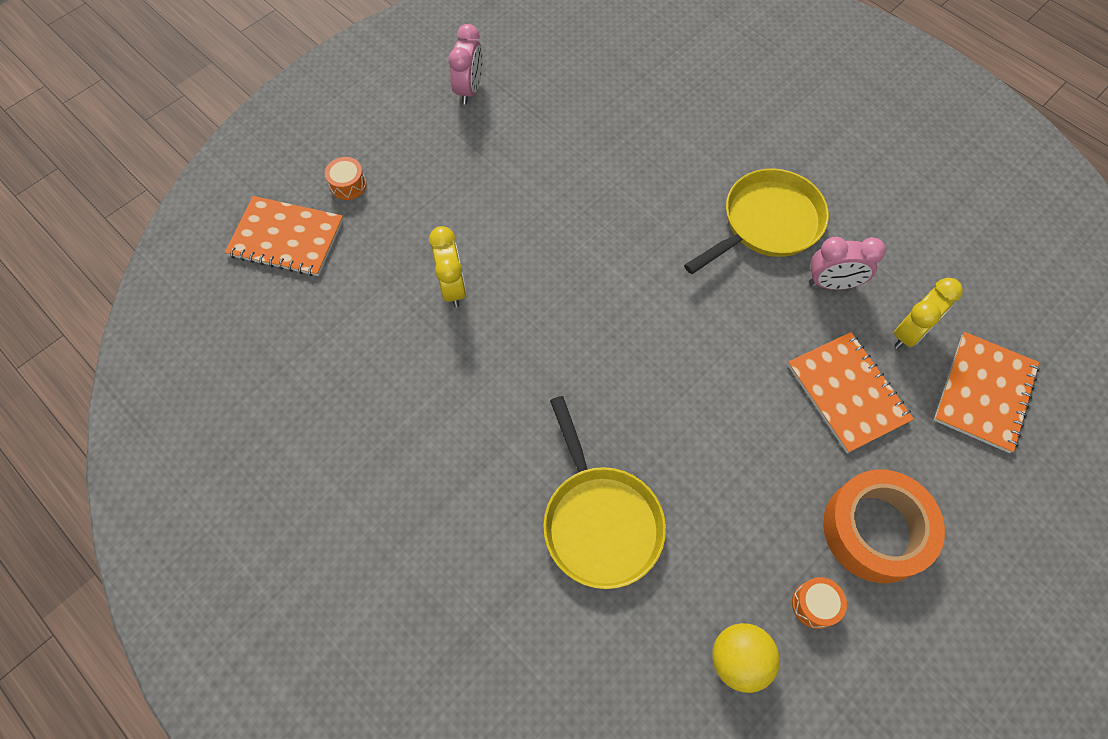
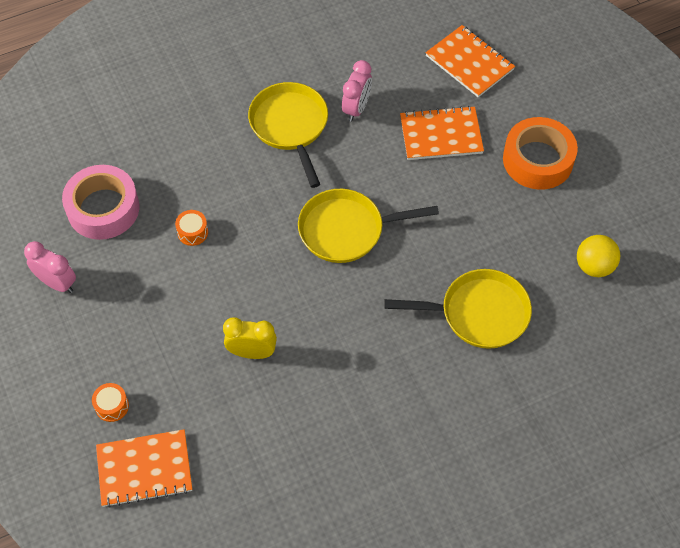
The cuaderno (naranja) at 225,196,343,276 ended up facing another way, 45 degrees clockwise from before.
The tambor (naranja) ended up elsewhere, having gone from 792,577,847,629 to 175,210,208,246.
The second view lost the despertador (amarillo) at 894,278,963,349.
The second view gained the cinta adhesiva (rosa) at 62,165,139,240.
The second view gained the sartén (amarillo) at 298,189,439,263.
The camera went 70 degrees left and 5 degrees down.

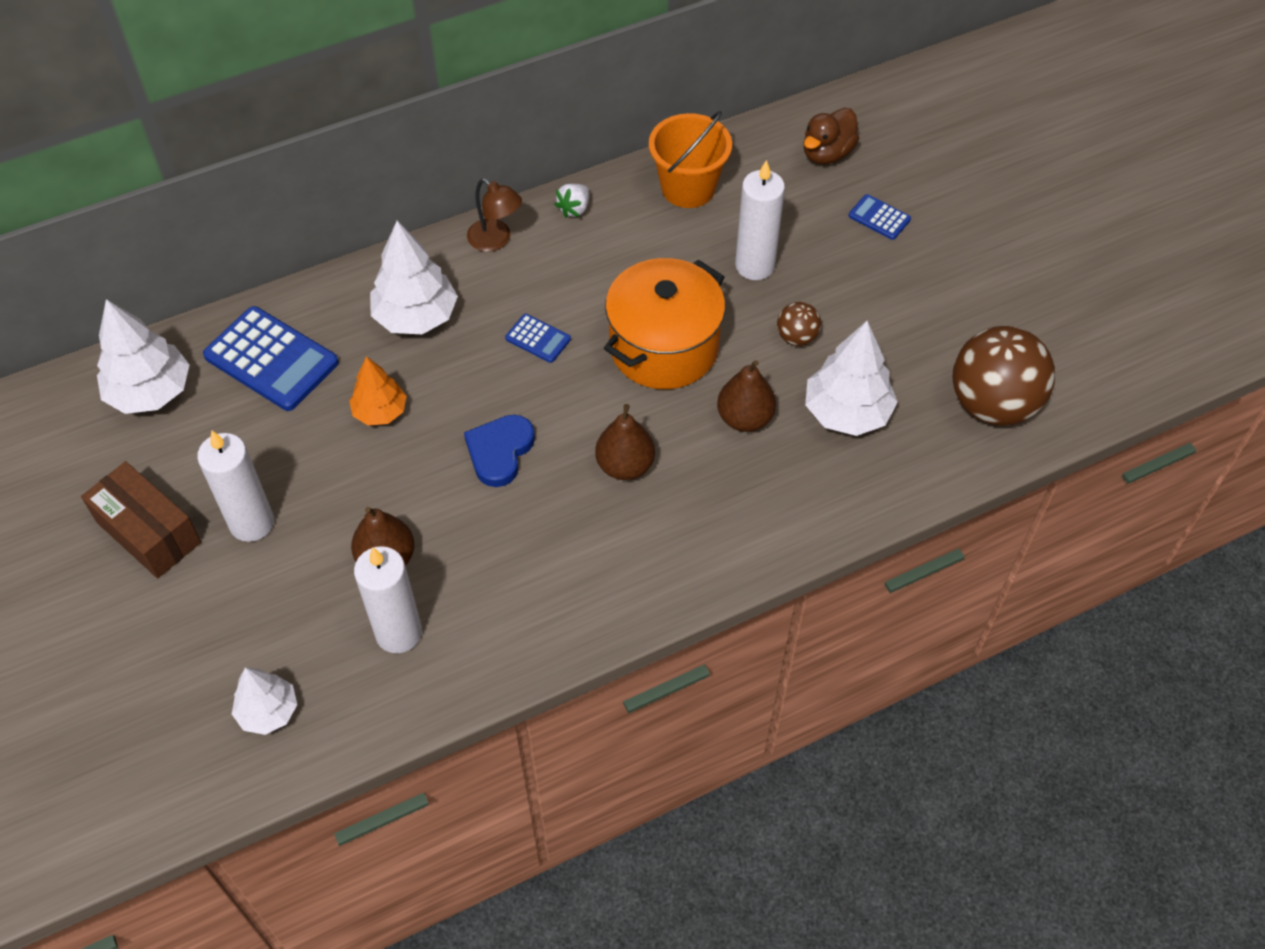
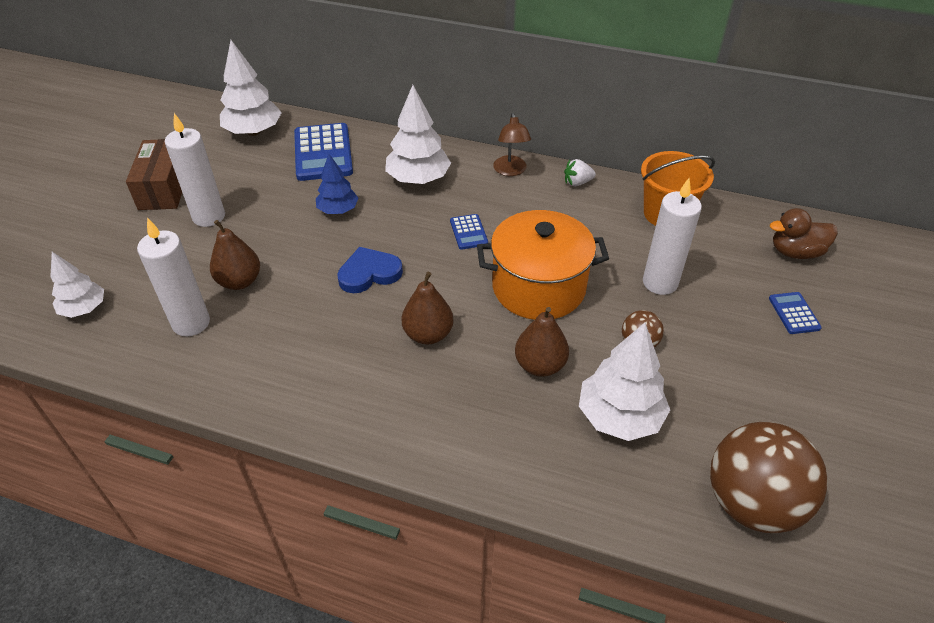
What was the árbol (naranja) at 349,356,407,426 turned into the árbol (azul) at 316,154,358,214.
The camera went 45 degrees right and 10 degrees down.

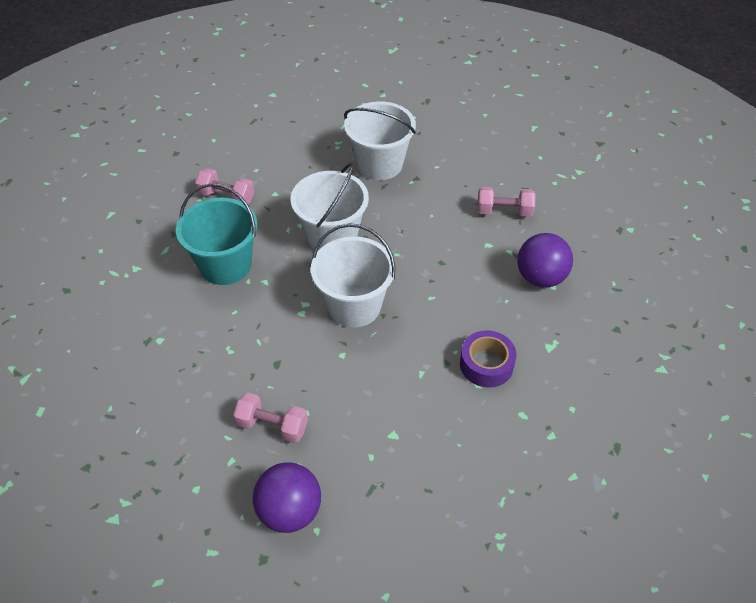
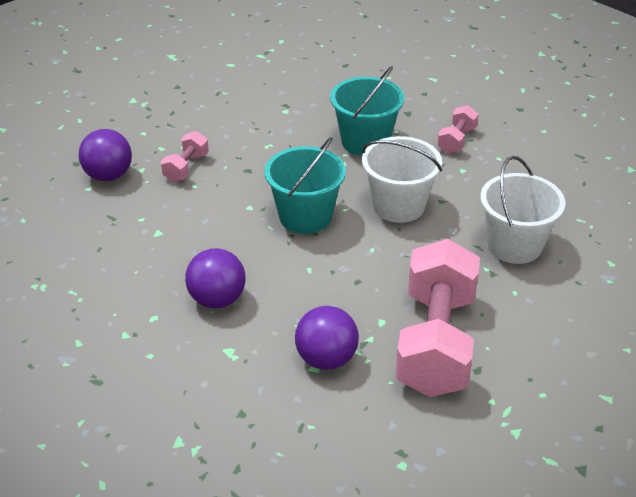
What was the balde (blanco) at 311,223,395,328 turned into the balde (turquesa) at 265,137,346,234.
Where the cinta adhesiva (morado) stood at 460,330,516,388, the pelota (morado) came to stand at 185,248,246,308.
The size of the mancuerna (rosa) at 477,187,536,217 changed by a factor of 2.26.
The camera went 95 degrees right and 10 degrees down.

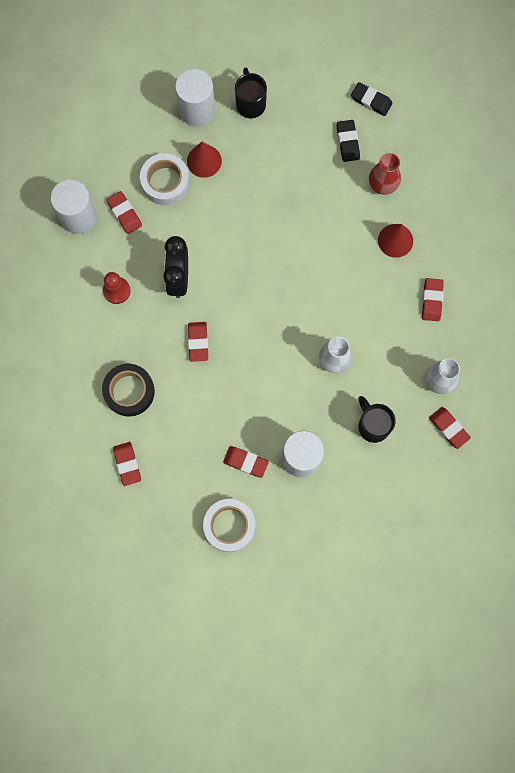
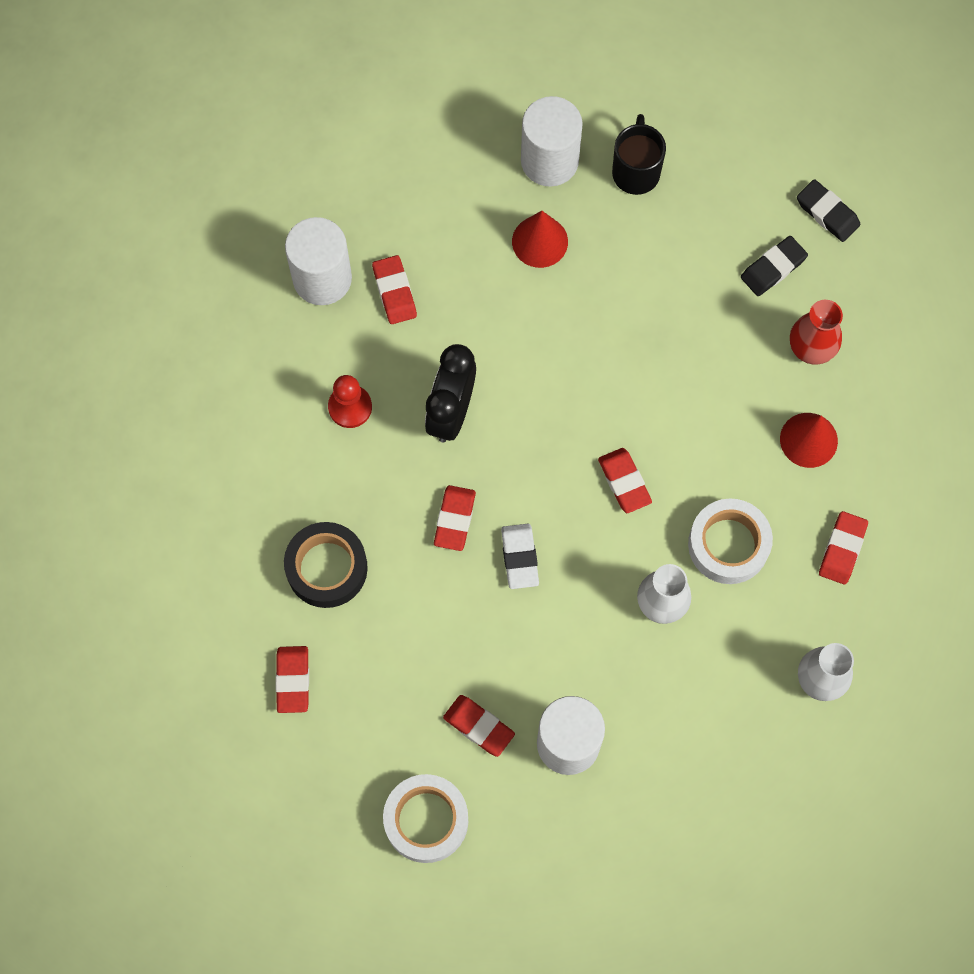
The cinta adhesiva (blanco) ended up elsewhere, having gone from 140,153,190,205 to 688,499,773,584.
The goma de borrar (negro) at 337,120,360,162 ended up facing another way, 45 degrees clockwise from before.
The second view lost the taza (negro) at 358,396,396,443.
The goma de borrar (rojo) ended up elsewhere, having gone from 429,407,471,449 to 598,448,652,513.
The second view gained the goma de borrar (blanco) at 501,524,539,589.
The camera went 15 degrees right and 5 degrees down.

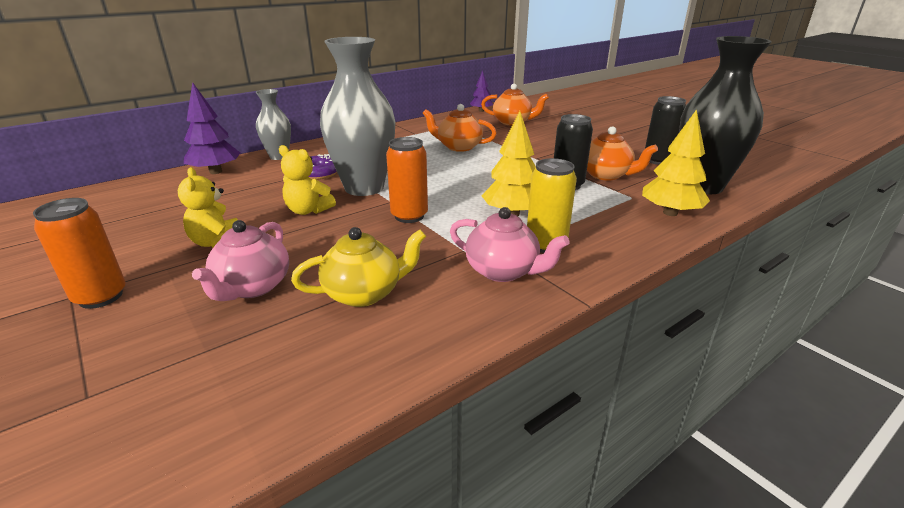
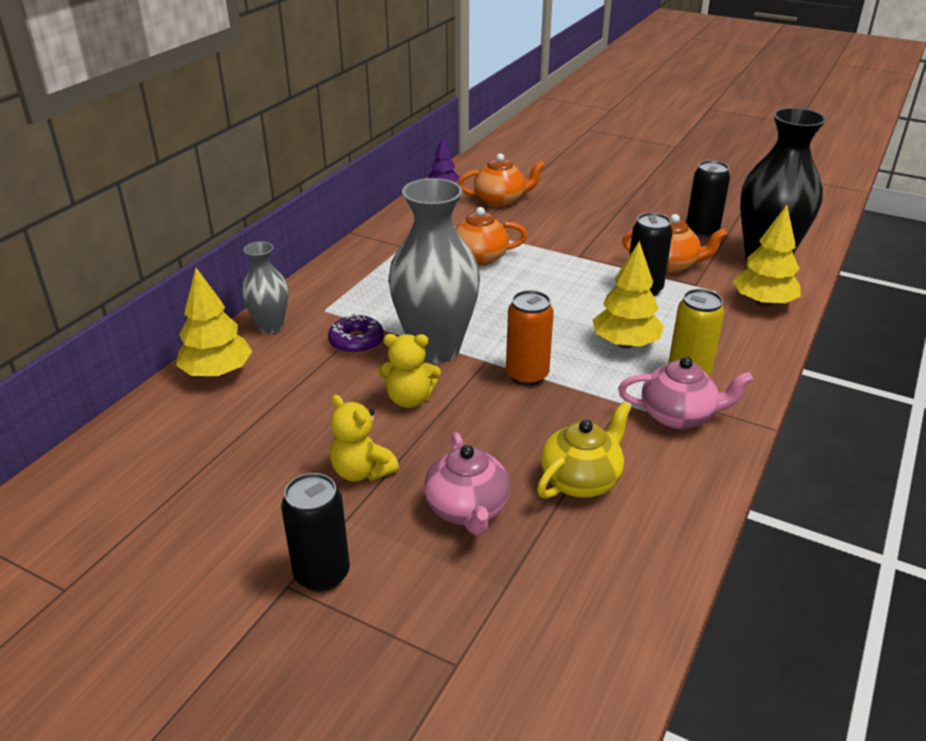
What was the lata (naranja) at 33,198,126,309 turned into the lata (negro) at 281,473,350,592.
What was the árbol (morado) at 184,82,241,174 turned into the árbol (amarillo) at 176,268,252,378.
The camera went 25 degrees left and 5 degrees up.

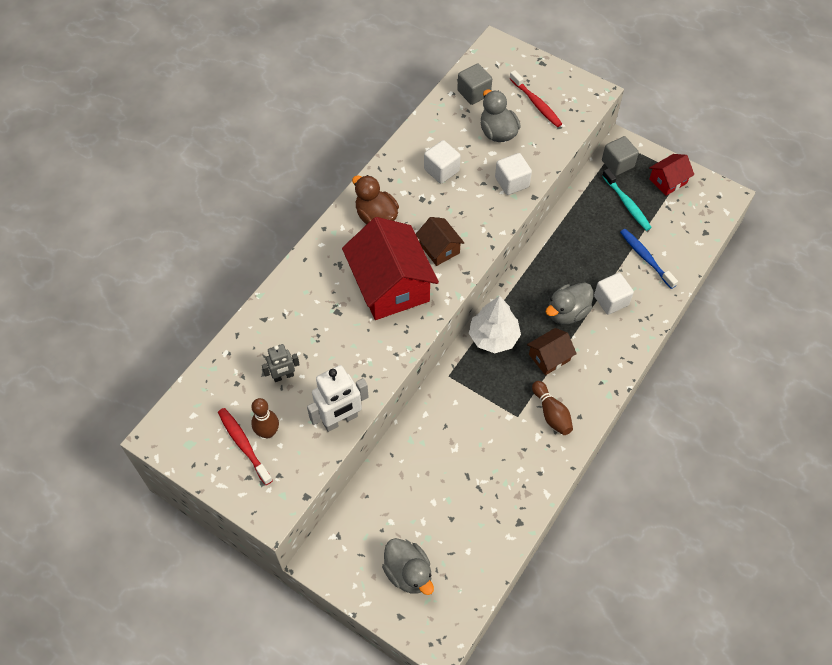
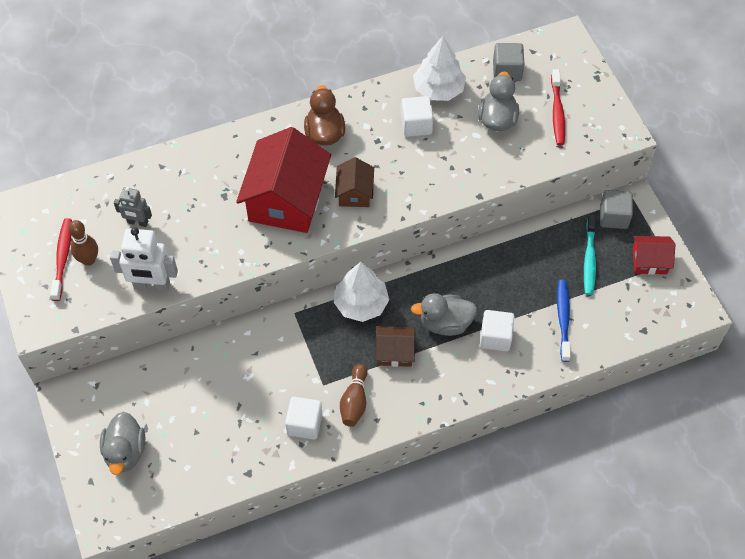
The cubo (blanco) ended up elsewhere, having gone from 495,153,532,195 to 285,397,322,440.
The second view gained the árbol (blanco) at 413,36,466,101.
The camera went 35 degrees right and 0 degrees up.

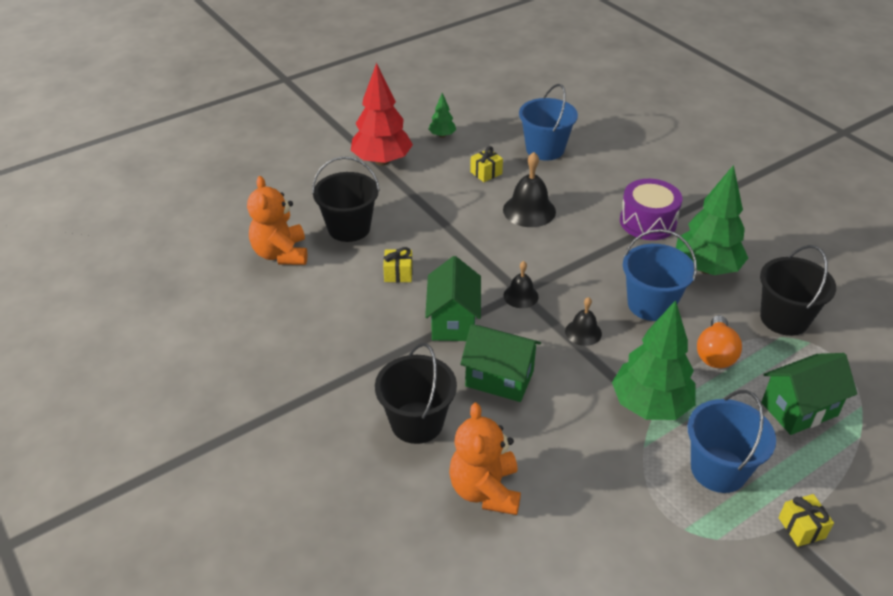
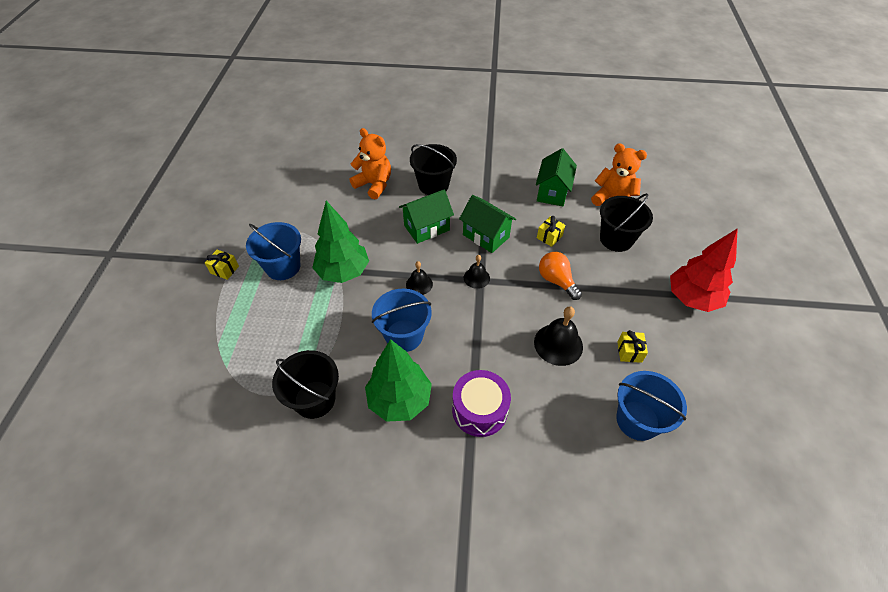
The second view lost the árbol (verde) at 428,93,456,138.
The bombilla (naranja) ended up elsewhere, having gone from 697,315,742,368 to 539,252,582,300.
The casa (verde) ended up elsewhere, having gone from 761,353,857,435 to 536,148,577,206.
The camera went 130 degrees right and 10 degrees up.

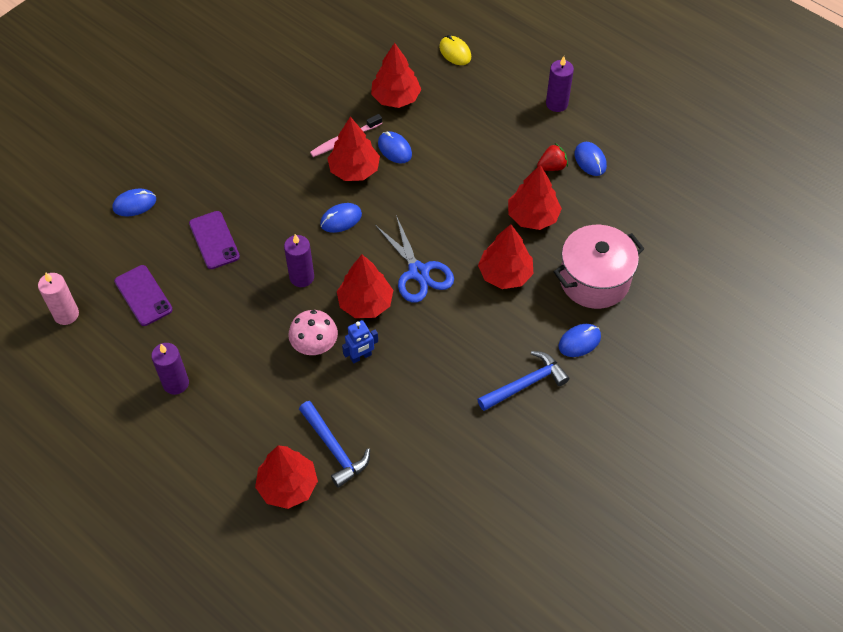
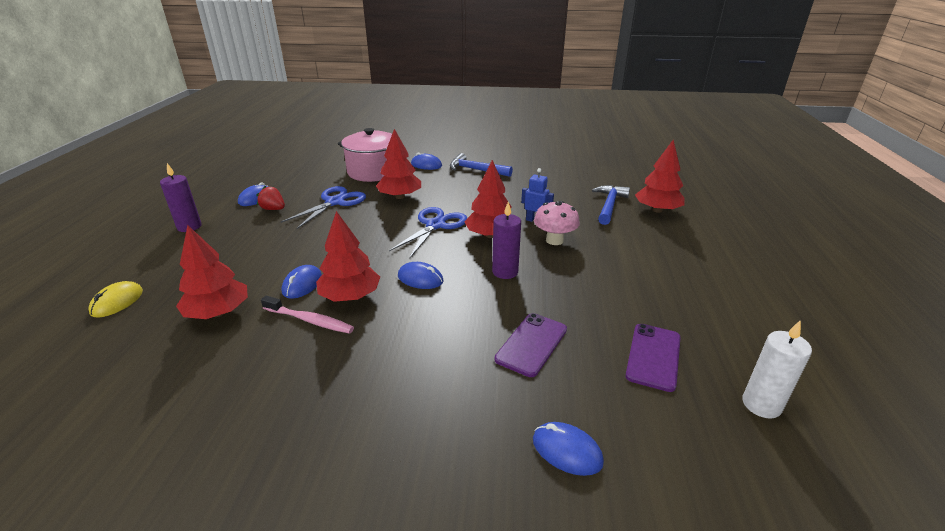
What was the vela (rosa) at 38,272,79,325 turned into the vela (blanco) at 742,320,812,419.
The second view lost the vela (morado) at 151,343,189,395.
Where the árbol (rojo) stood at 508,165,562,230, the tijeras (azul) came to stand at 281,186,366,229.
The camera went 125 degrees left and 25 degrees down.

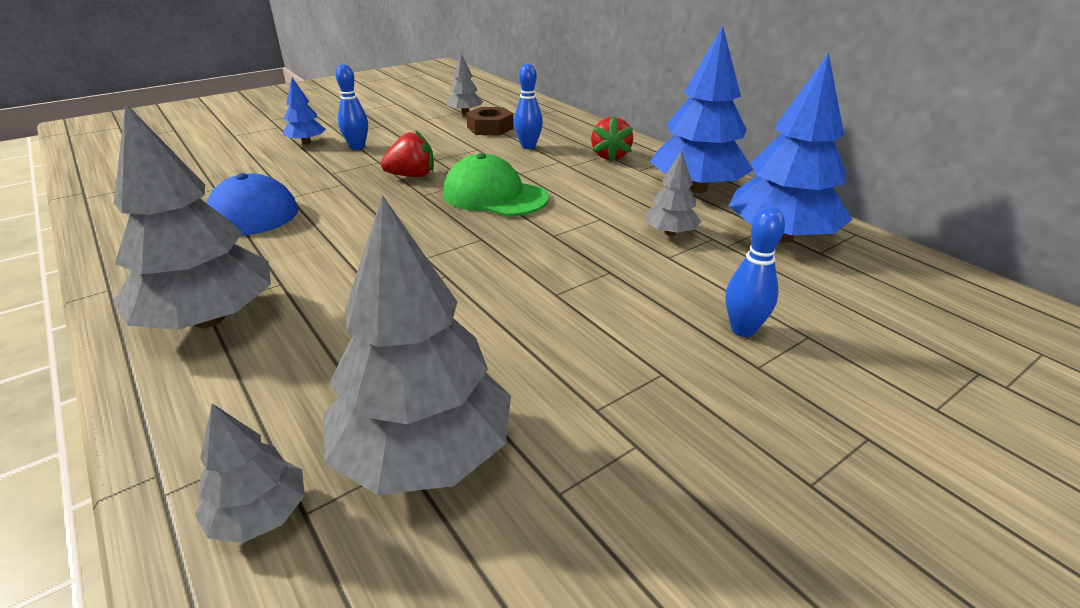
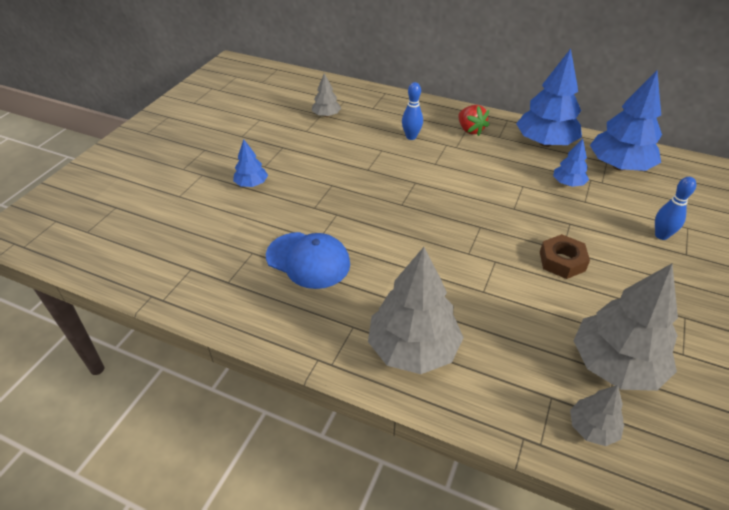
The second view lost the bolo (azul) at 336,64,368,150.
The second view lost the fresa (rojo) at 381,130,434,177.
The second view lost the gorra (verde) at 443,153,549,216.
The tuerca (marrón) ended up elsewhere, having gone from 466,107,514,136 to 540,234,590,279.
What was the árbol (gris) at 645,151,701,236 turned into the árbol (azul) at 553,139,589,187.
The camera went 30 degrees left and 10 degrees up.

